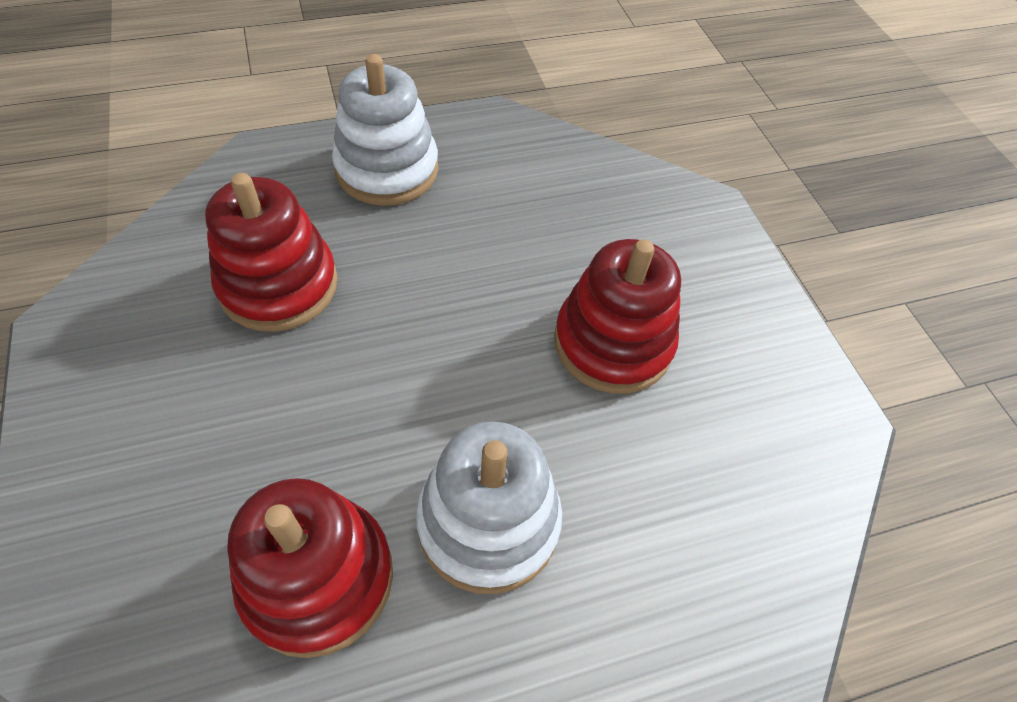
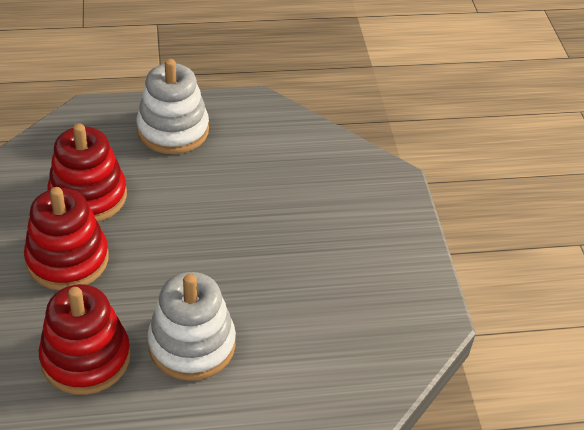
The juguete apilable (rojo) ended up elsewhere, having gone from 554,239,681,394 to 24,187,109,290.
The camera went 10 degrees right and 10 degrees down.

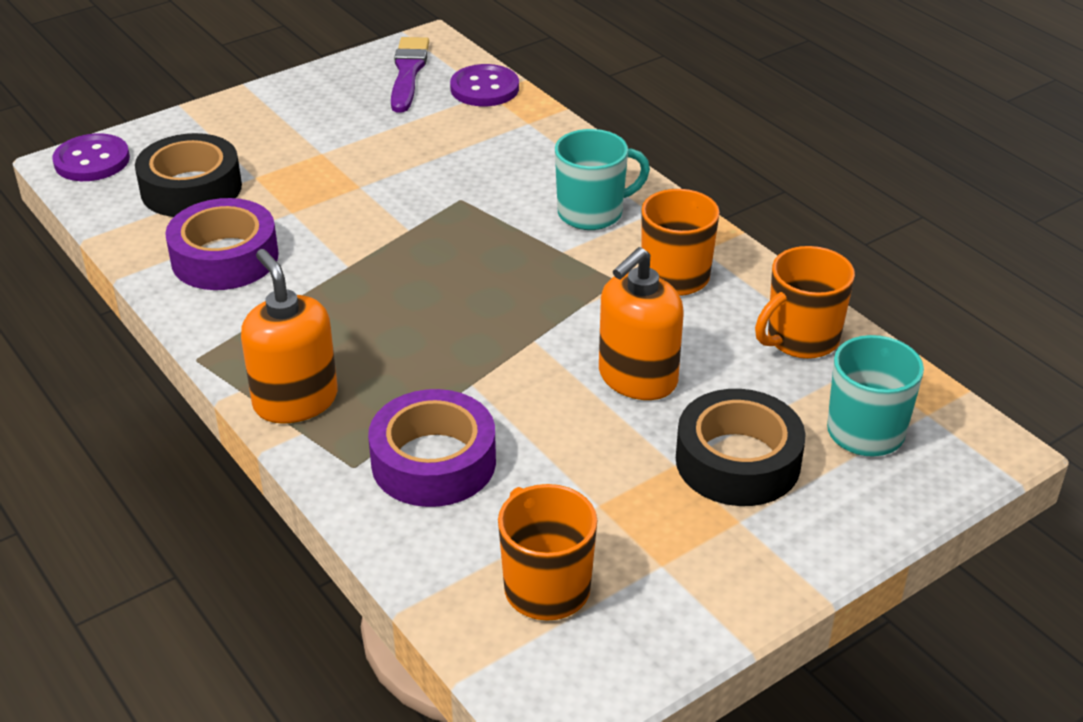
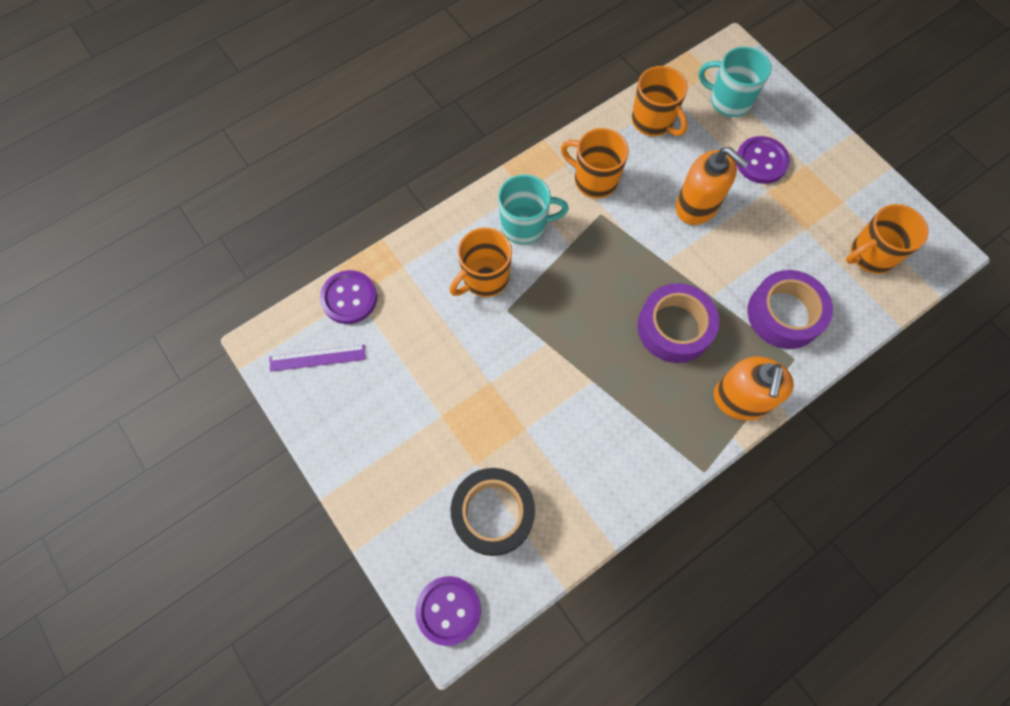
The cinta adhesiva (morado) ended up elsewhere, having gone from 165,198,279,290 to 637,283,719,363.
The dispensador de jabón (naranja) at 241,249,338,424 ended up facing another way, 45 degrees counterclockwise from before.
Where the pincel (morado) stood at 391,37,429,113, the regla (morado) came to stand at 270,345,366,372.
The taza (turquesa) at 555,129,650,230 ended up facing another way, 105 degrees clockwise from before.
Where the cinta adhesiva (negro) stood at 676,389,806,506, the botón (morado) came to stand at 736,136,790,184.
The second view gained the taza (naranja) at 450,228,512,297.
The camera went 90 degrees left and 30 degrees up.

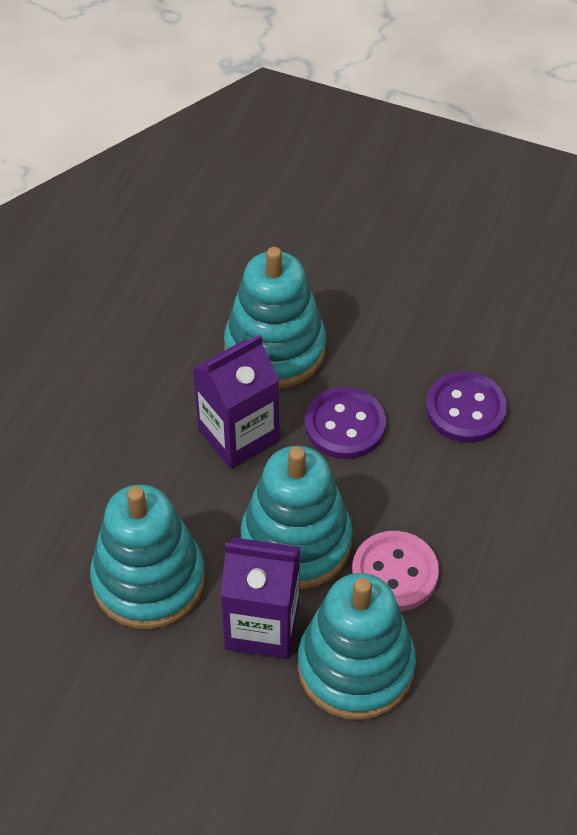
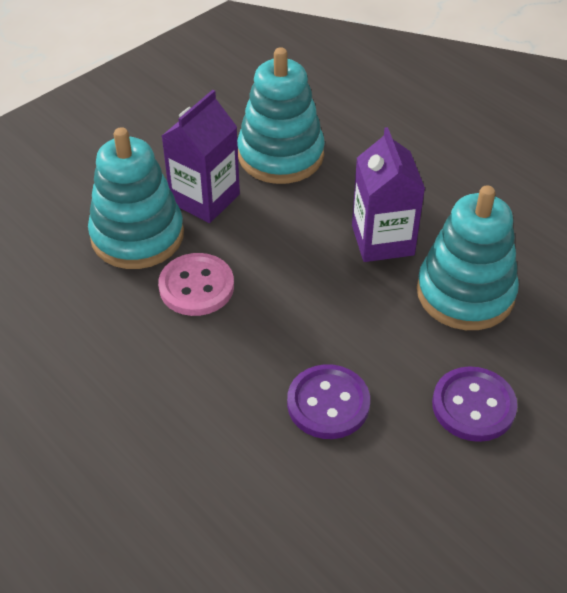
The second view lost the juguete apilable (turquesa) at 241,446,352,589.
The botón (morado) ended up elsewhere, having gone from 305,387,386,459 to 432,366,517,442.
The camera went 115 degrees right and 5 degrees down.

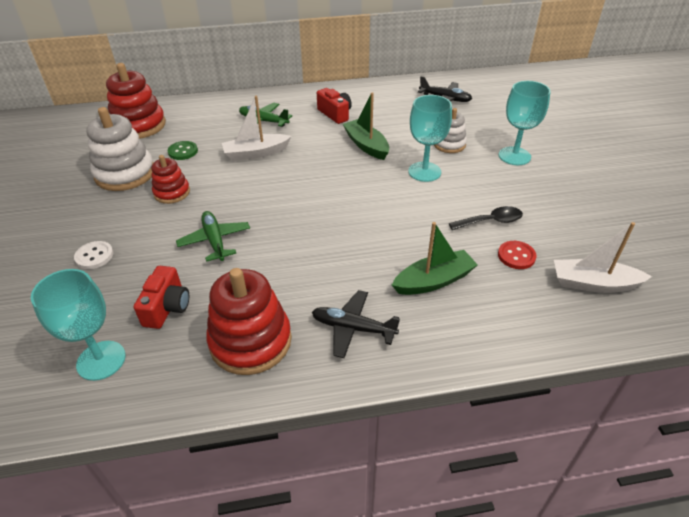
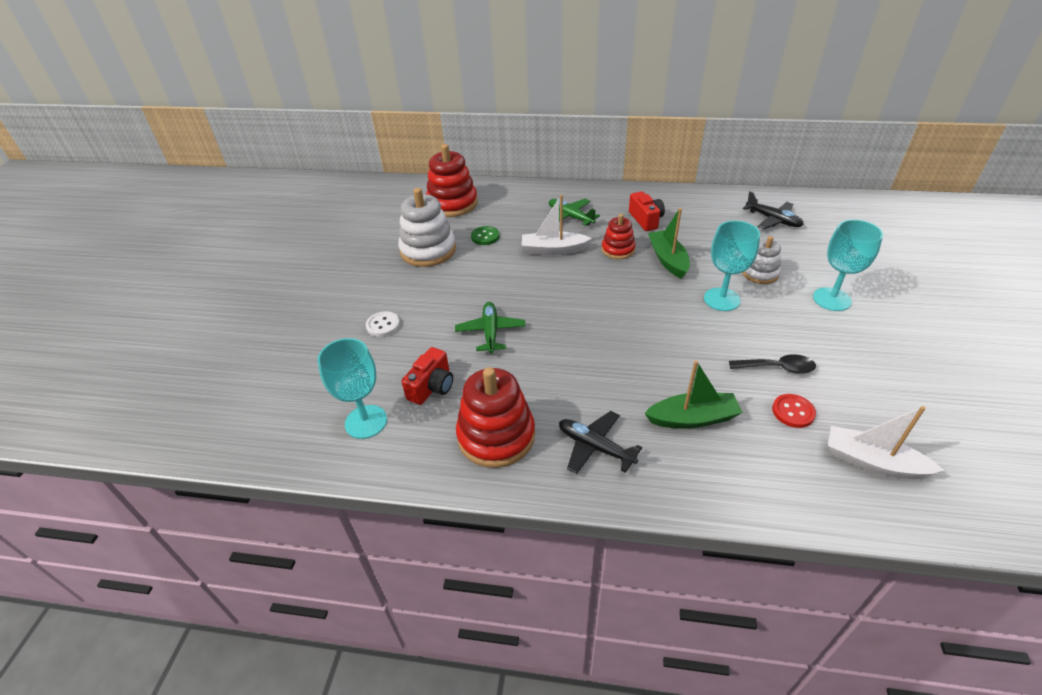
The juguete apilable (rojo) ended up elsewhere, having gone from 151,155,190,204 to 602,214,636,259.
The camera went 20 degrees right and 0 degrees up.

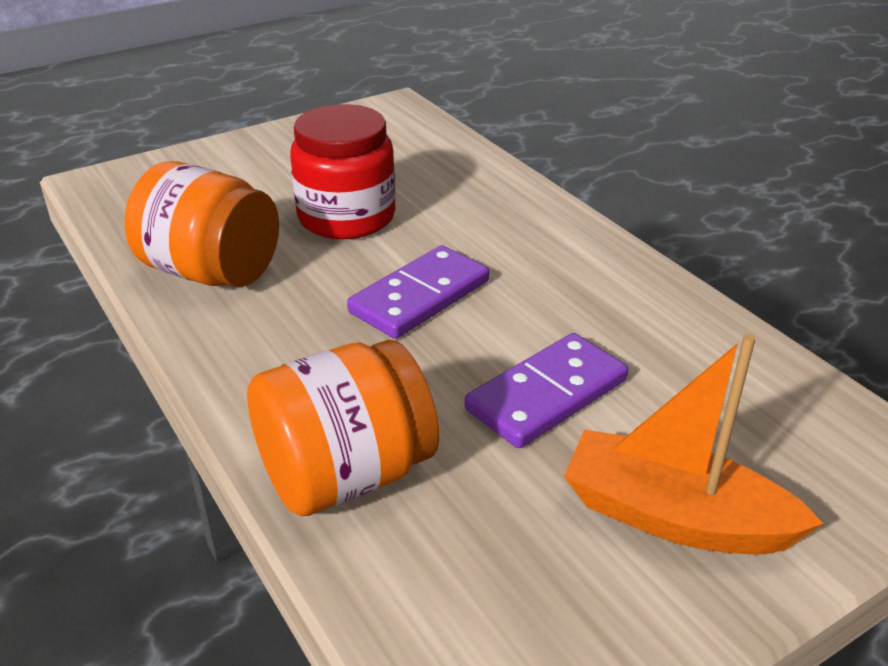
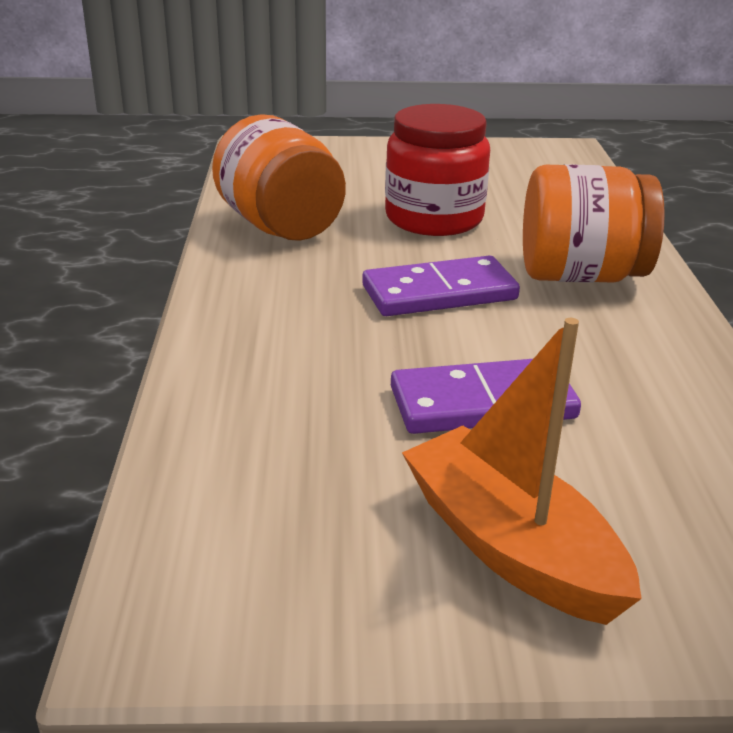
The tarro (naranja) ended up elsewhere, having gone from 247,340,439,516 to 523,164,665,283.
The camera went 30 degrees right and 5 degrees down.

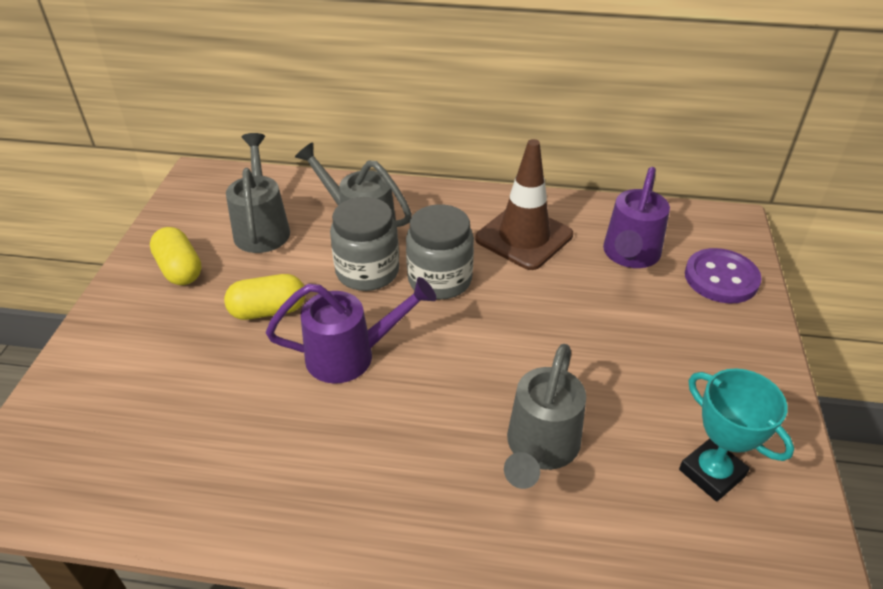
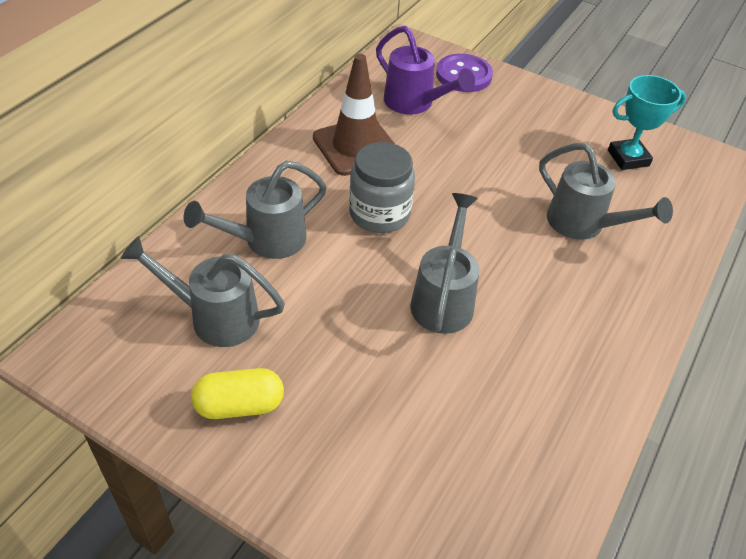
The second view lost the cápsula (amarillo) at 224,274,306,320.
What was the regadera (morado) at 266,277,437,384 turned into the regadera (gris) at 410,193,479,334.
The second view lost the tarro (gris) at 330,197,399,291.
The camera went 70 degrees left and 5 degrees up.

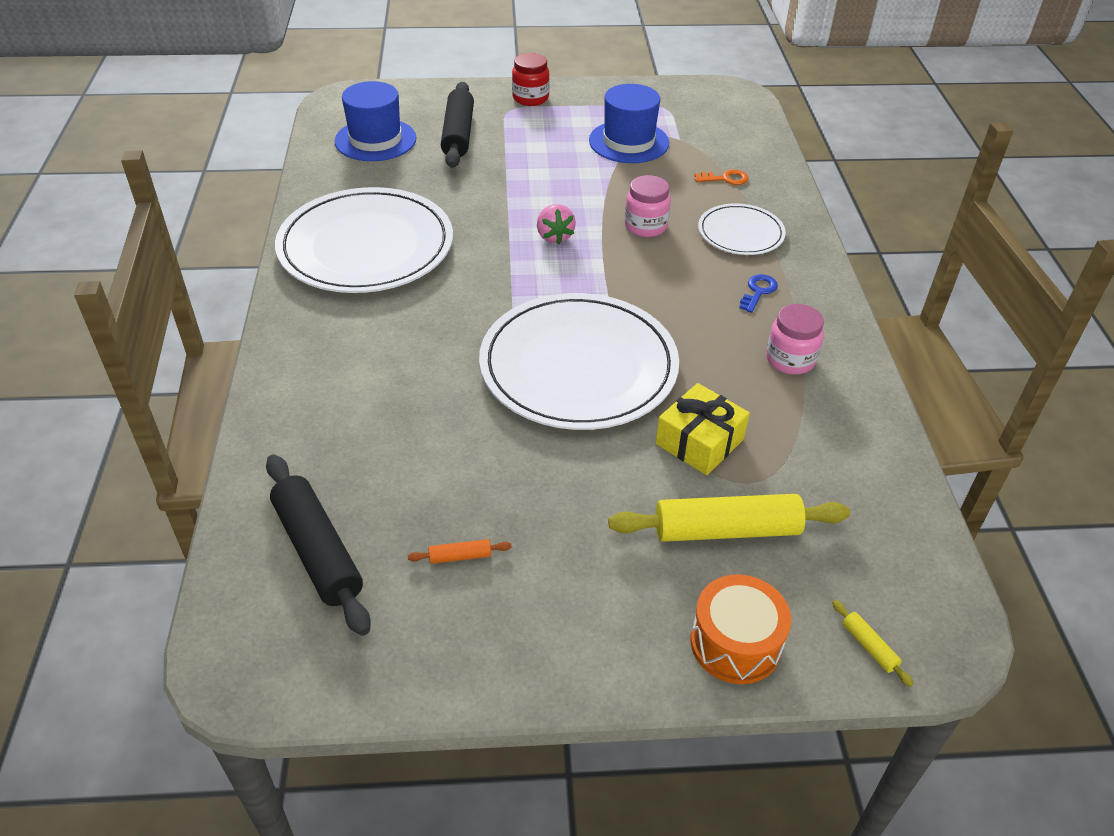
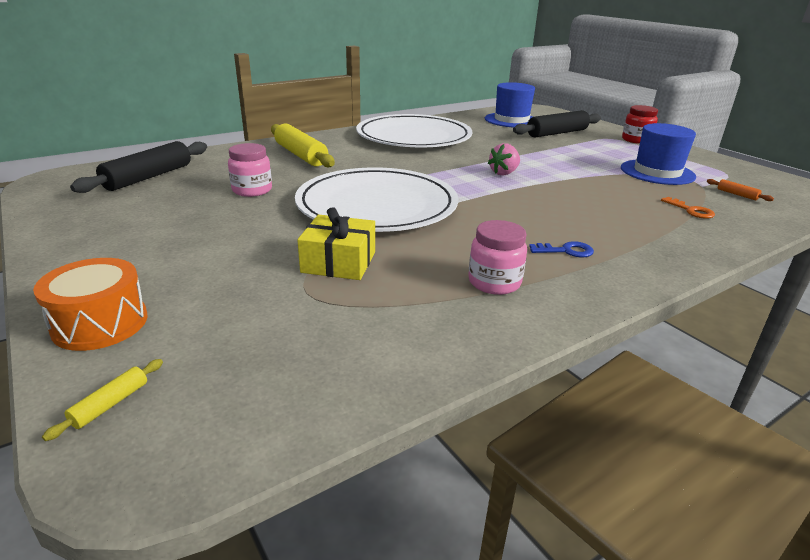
The rodillo (naranja) ended up elsewhere, having gone from 408,539,512,564 to 707,179,774,201.
The rodillo (amarillo) ended up elsewhere, having gone from 608,494,850,542 to 271,124,335,167.
The tarro (rosa) ended up elsewhere, having gone from 625,175,671,237 to 228,143,272,197.
The second view lost the plato (blanco) at 698,203,786,255.
The camera went 60 degrees right and 15 degrees down.

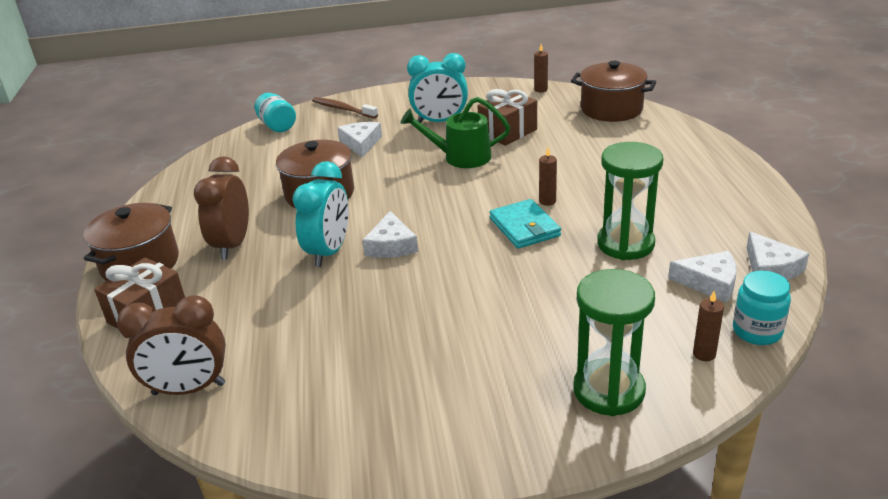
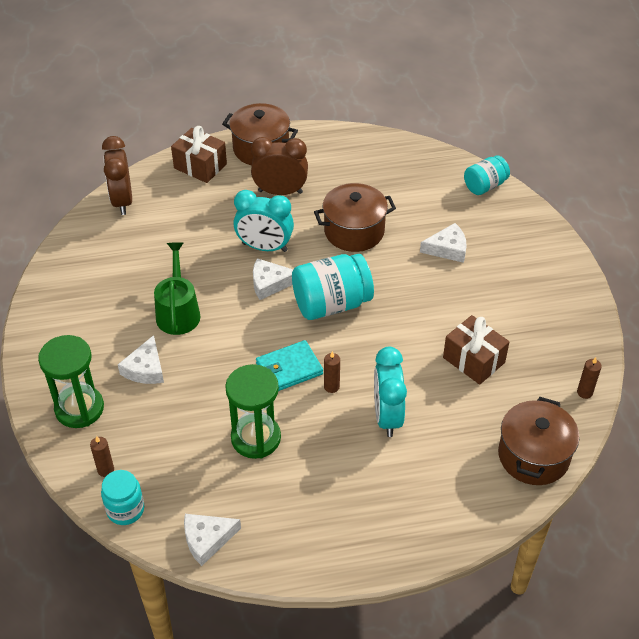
The second view lost the cepillo de dientes (marrón) at 312,97,378,119.
The regadera (verde) ended up elsewhere, having gone from 400,97,510,168 to 154,242,200,335.
The despertador (turquesa) ended up elsewhere, having gone from 407,53,468,123 to 374,347,407,437.
The queso (blanco) ended up elsewhere, having gone from 668,251,737,303 to 118,335,164,384.
The second view gained the tarro (turquesa) at 292,254,374,320.
The camera went 85 degrees right and 15 degrees up.

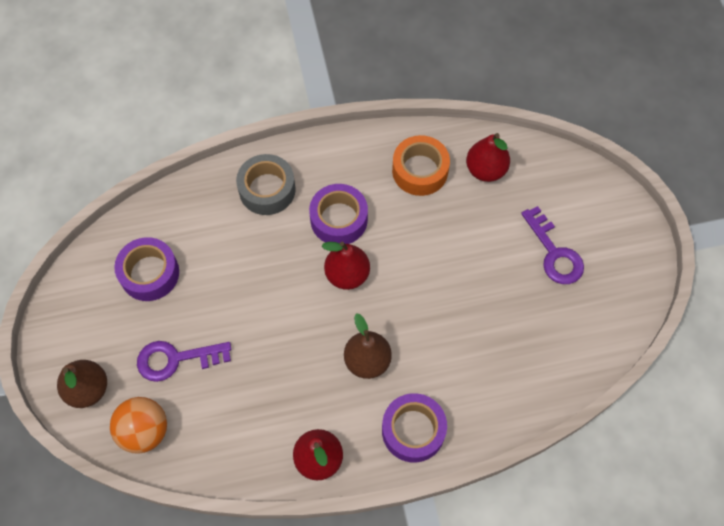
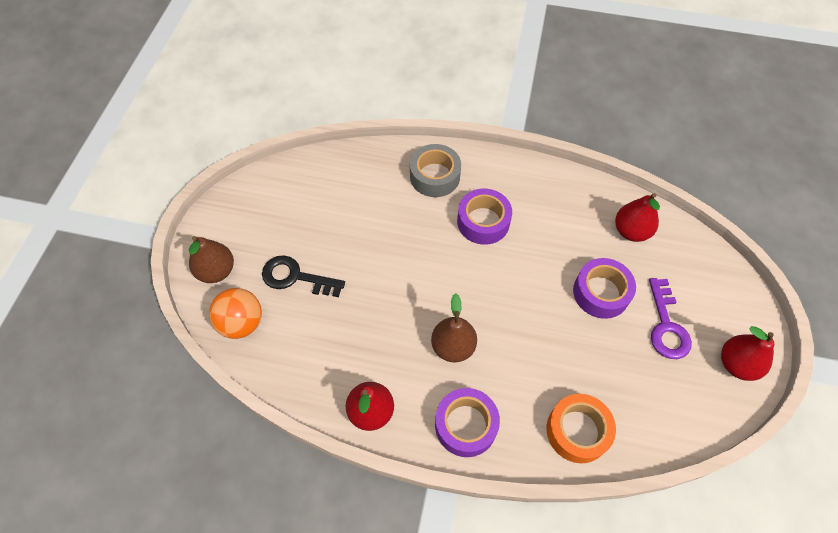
The cinta adhesiva (morado) ended up elsewhere, having gone from 114,237,179,301 to 573,258,636,319.
What was the llave (morado) at 137,341,231,382 turned into the llave (negro) at 262,255,345,297.
The pera (rojo) ended up elsewhere, having gone from 322,242,370,290 to 721,326,774,381.
The cinta adhesiva (naranja) ended up elsewhere, having gone from 392,135,450,196 to 546,394,616,463.
The camera went 25 degrees right and 5 degrees down.

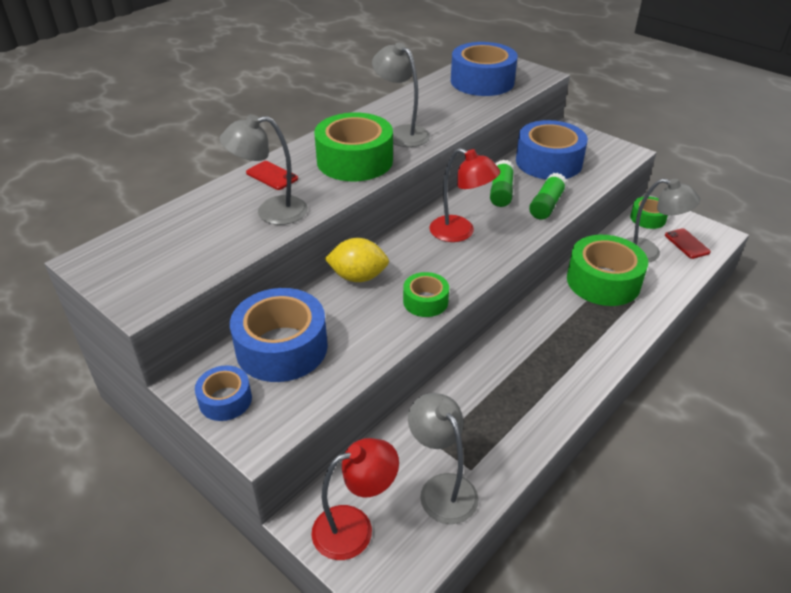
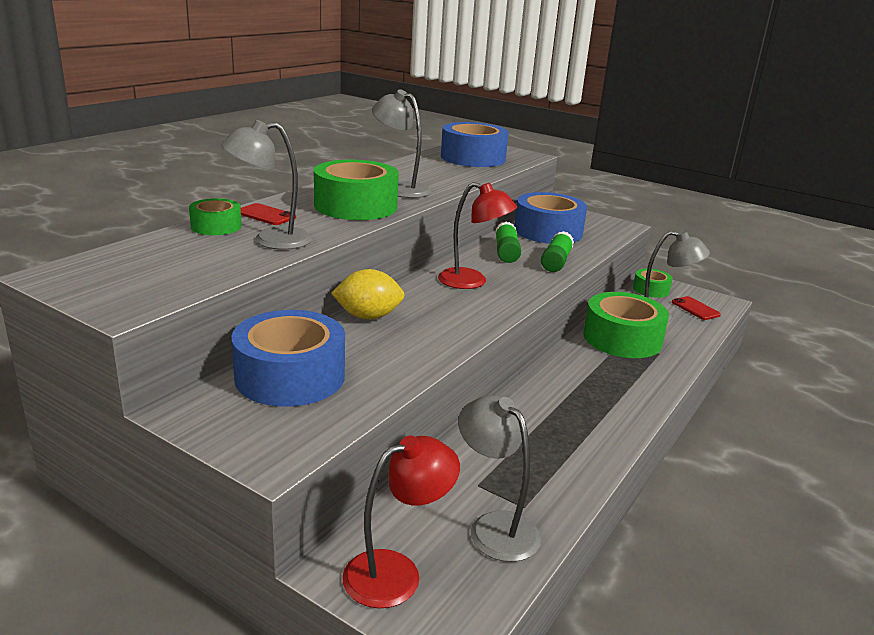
The second view lost the cinta adhesiva (azul) at 195,365,252,421.
The cinta adhesiva (verde) ended up elsewhere, having gone from 403,272,449,317 to 189,198,242,235.
The camera went 10 degrees left and 15 degrees down.

